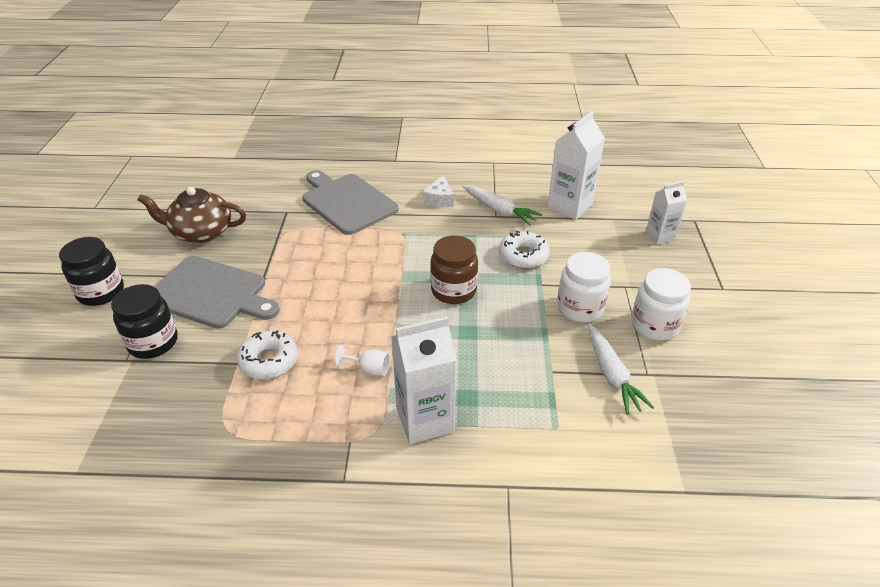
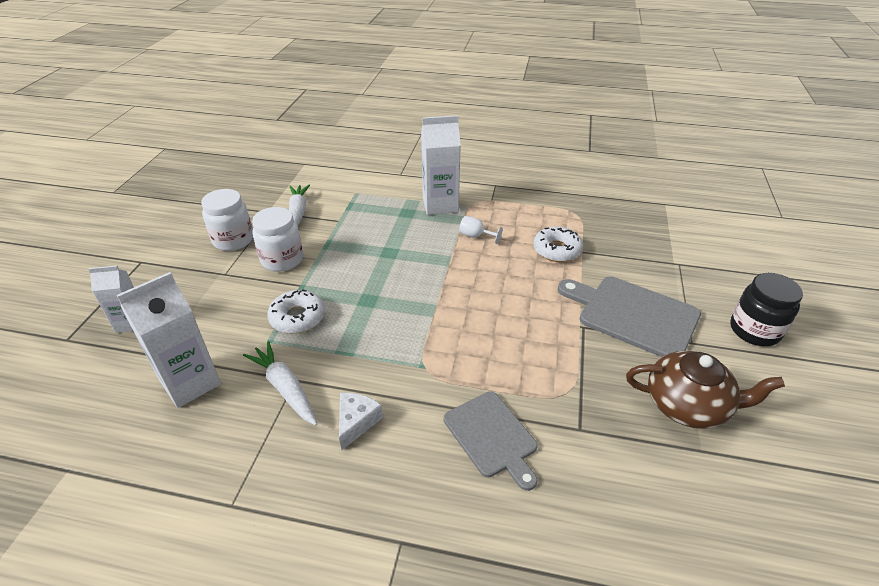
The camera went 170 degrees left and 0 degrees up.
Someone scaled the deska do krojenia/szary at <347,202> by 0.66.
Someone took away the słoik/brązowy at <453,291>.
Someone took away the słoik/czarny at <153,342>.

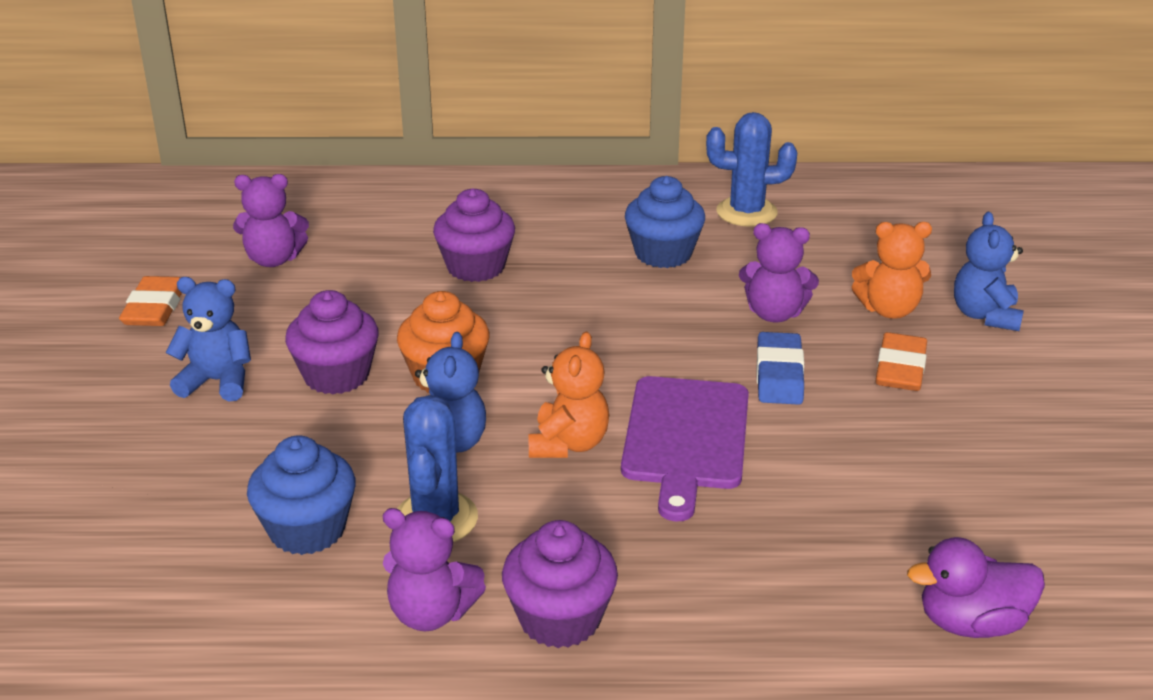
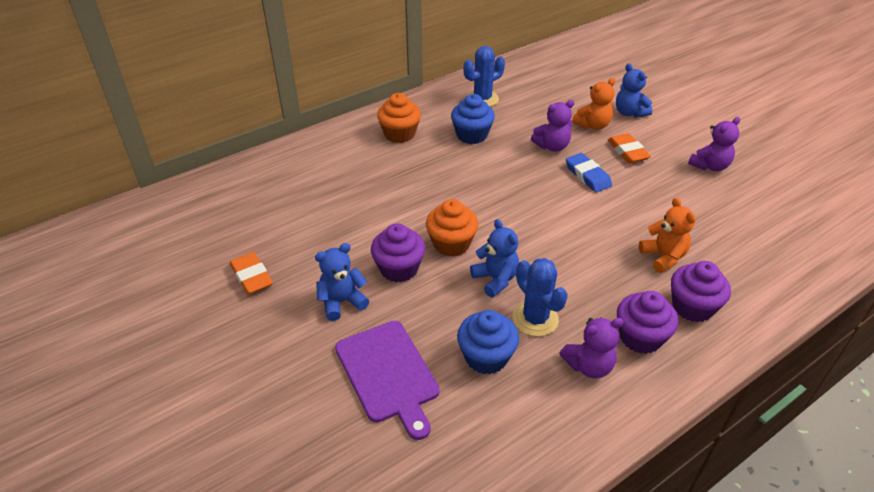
The camera went 35 degrees left and 10 degrees up.
Someone carried the miś/fioletowy from <273,259> to <710,166>.
Someone carried the muffinka/fioletowy from <476,267> to <692,307>.
Someone carried the miś/pomarańczowy from <568,444> to <663,257>.
Someone carried the deska do krojenia/fioletowy from <685,438> to <388,374>.
Someone took away the kaczka/fioletowy at <971,623>.
Someone put down the muffinka/pomarańczowy at <399,134>.

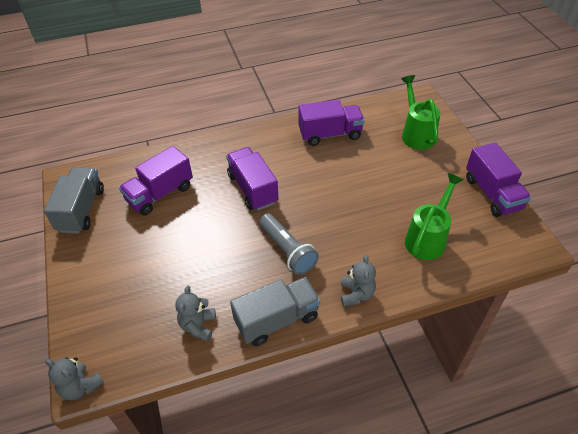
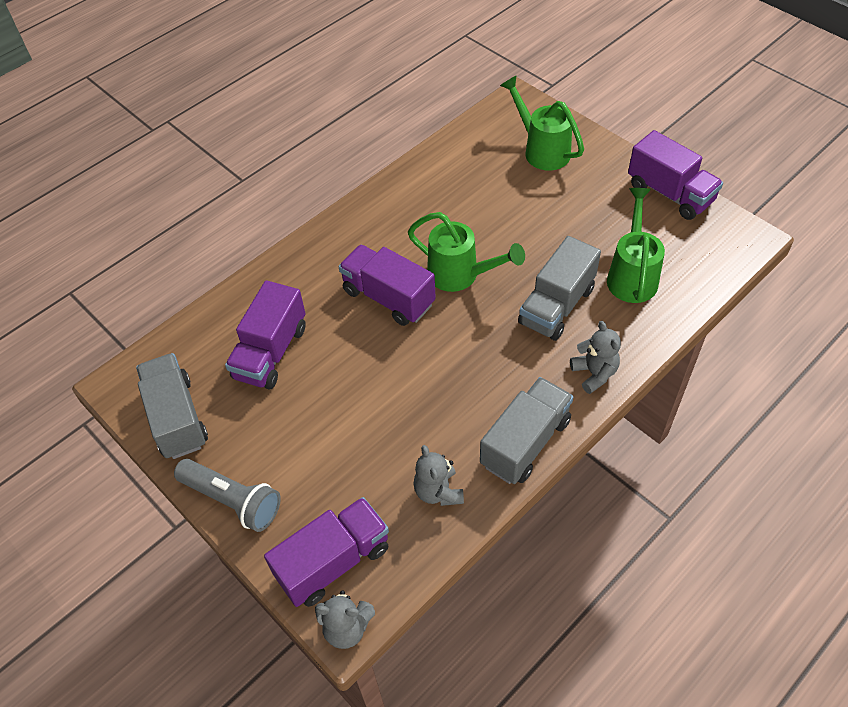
The camera went 25 degrees left and 5 degrees up.
Someone carried the ciężarówka/fioletowy from <330,134> to <333,562>.
Someone carried the latarka/szary from <287,250> to <233,500>.
Someone put down the konewka/zielony at <460,275>.
Someone put down the ciężarówka/szary at <556,306>.

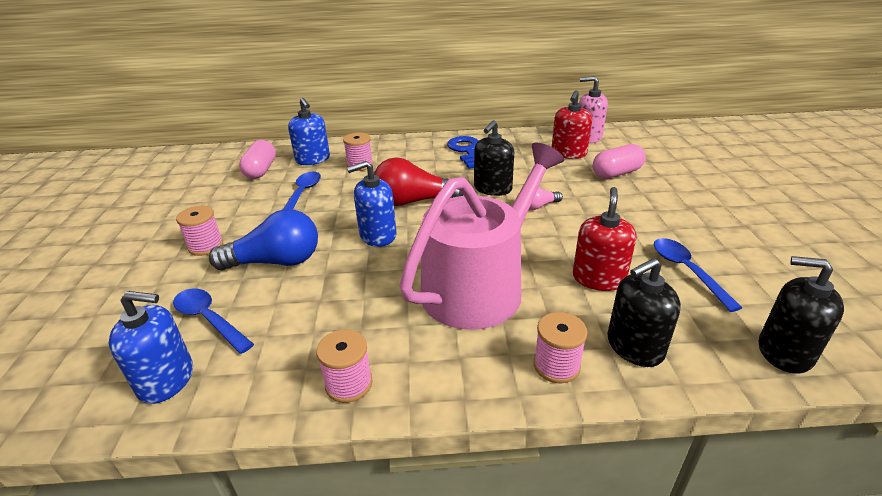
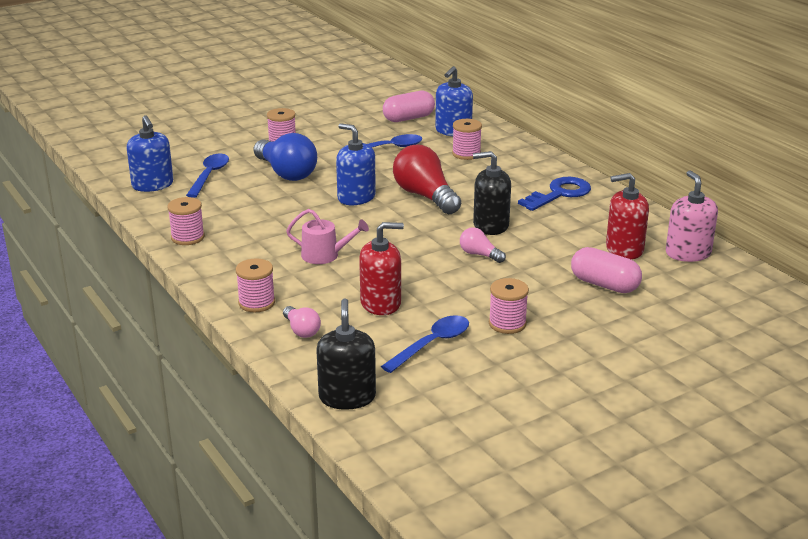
The camera went 60 degrees right and 5 degrees down.
Someone scaled the konewka/różowy at <480,286> by 0.42.
Someone swapped the dozownik mydła/czarny at <634,346> for the żarówka/różowy at <301,330>.
Someone put down the szpulka/różowy at <507,324>.

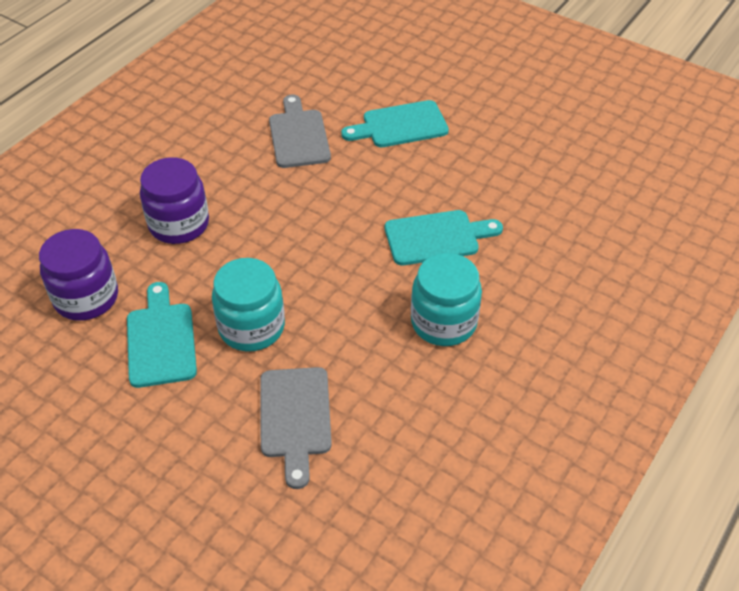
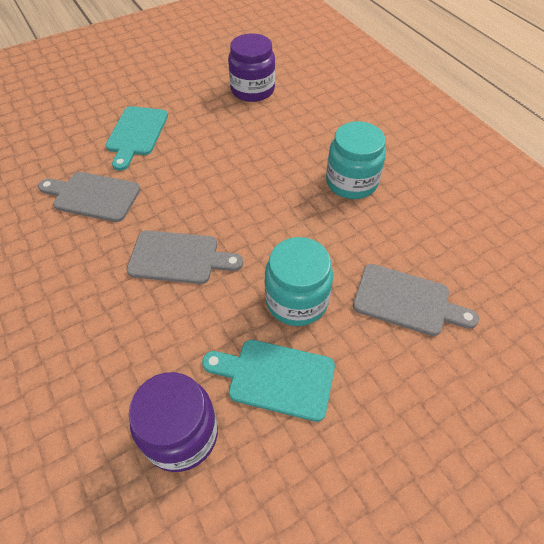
The camera went 65 degrees left and 5 degrees up.
Someone carried the słoik/fioletowy from <179,224> to <252,90>.
Someone took away the deska do krojenia/turkusowy at <436,237>.
Someone put down the deska do krojenia/szary at <179,258>.

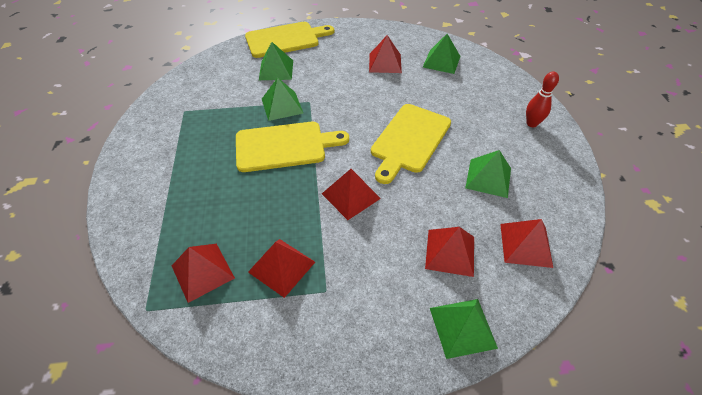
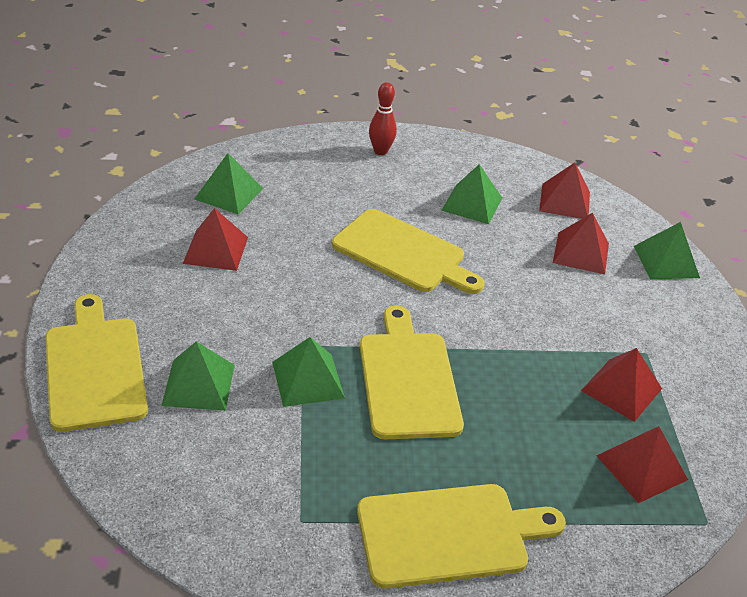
The camera went 90 degrees left and 10 degrees down.
Someone took away the piramida/czerwony at <350,196>.
Someone put down the deska do krojenia/żółty at <449,534>.

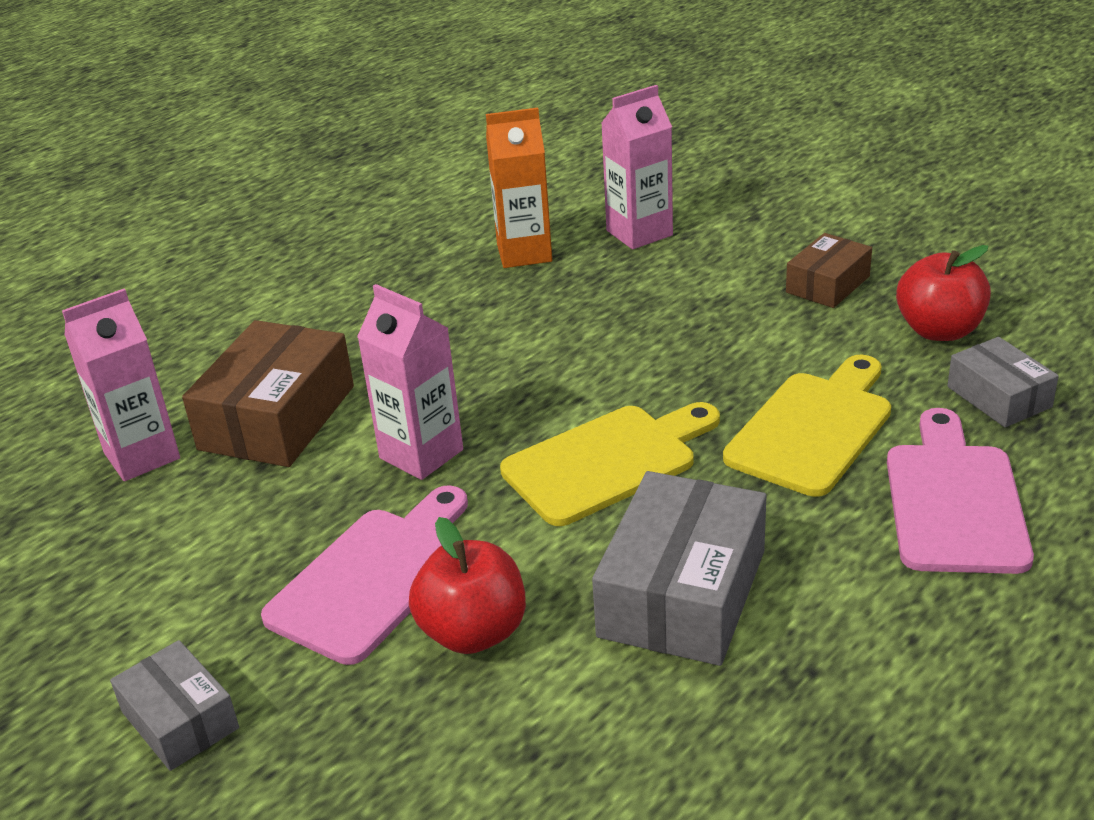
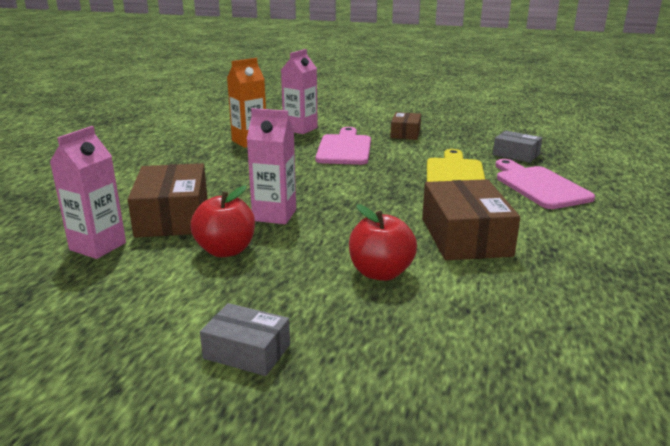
The camera went 30 degrees left and 10 degrees down.
Someone carried the jabłko/czerwony from <939,330> to <226,250>.
Someone took away the deska do krojenia/żółty at <607,461>.
Someone repainted the pudełko/szary at <682,593>, which became the pudełko/brązowy at <465,236>.
Someone carried the deska do krojenia/różowy from <373,577> to <344,148>.

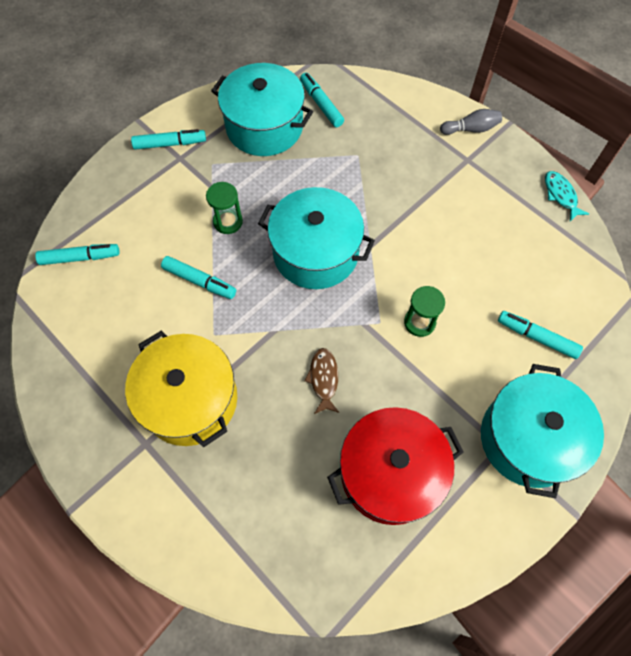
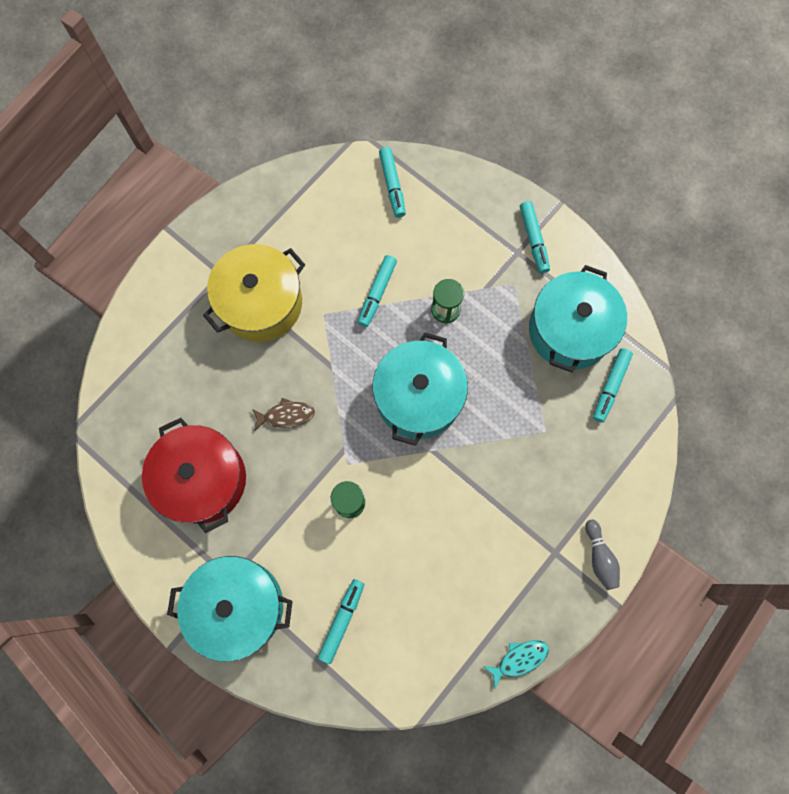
The camera went 85 degrees right and 10 degrees up.
Someone rotated the flamaster/turkusowy at <321,104> by 150 degrees clockwise.

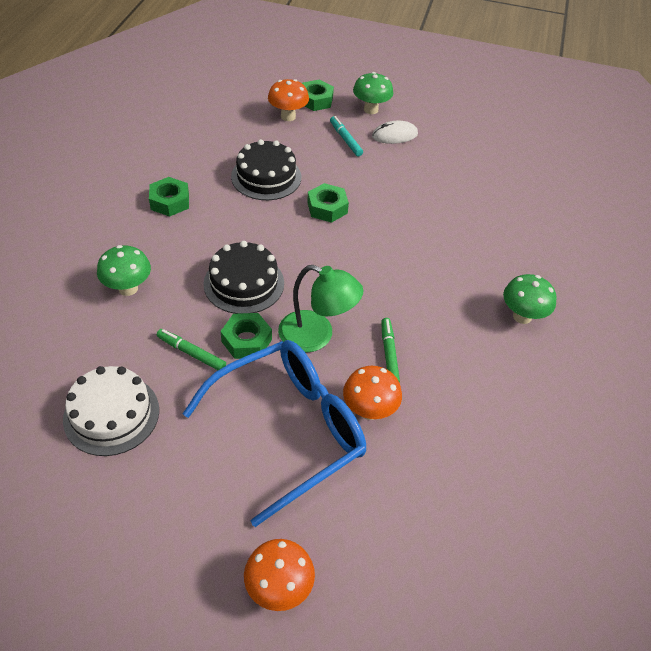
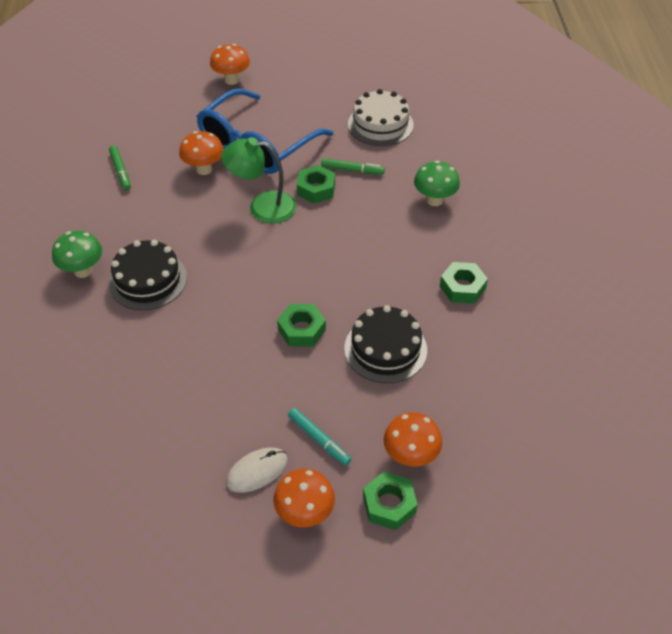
The camera went 165 degrees right and 0 degrees up.
Someone repainted the grzyb/zielony at <371,109>, which became the grzyb/pomarańczowy at <305,513>.
Someone carried the tort/czarny from <244,283> to <148,280>.
Someone carried the flamaster/zielony from <389,354> to <120,171>.

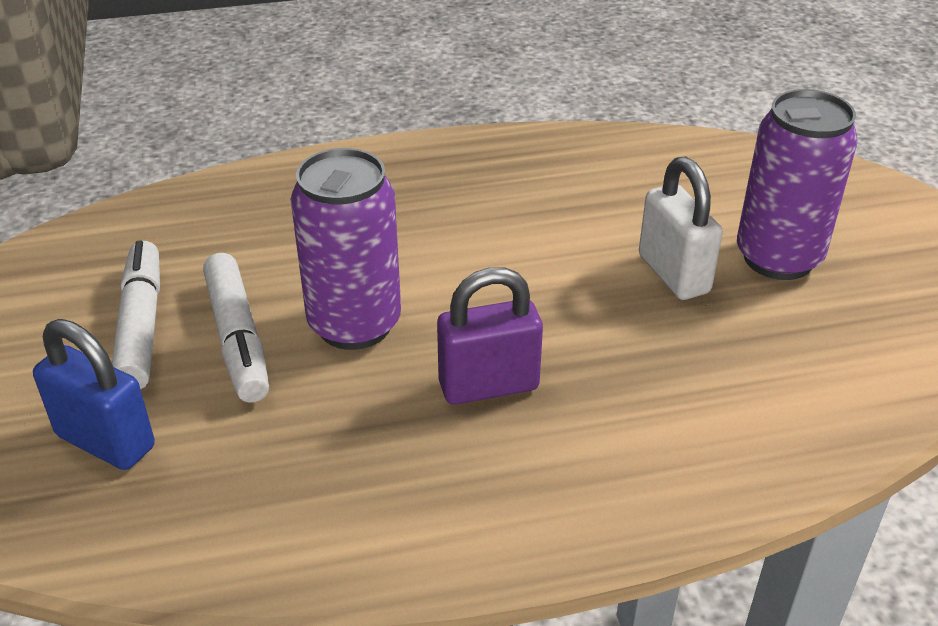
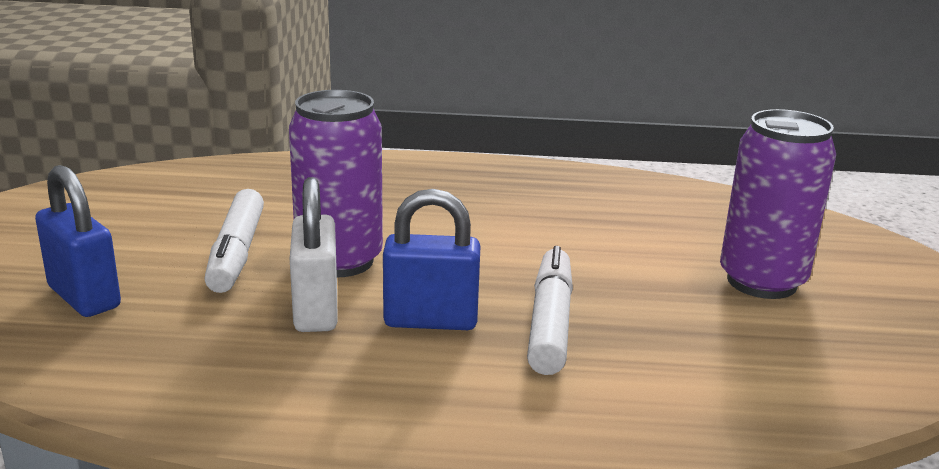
The camera went 15 degrees right and 15 degrees down.
Someone carried the kłódka/biały from <673,274> to <316,310>.
Someone carried the flamaster/biały from <141,326> to <550,322>.
Someone repainted the kłódka/fioletowy at <488,386>, which became the kłódka/niebieski at <430,321>.

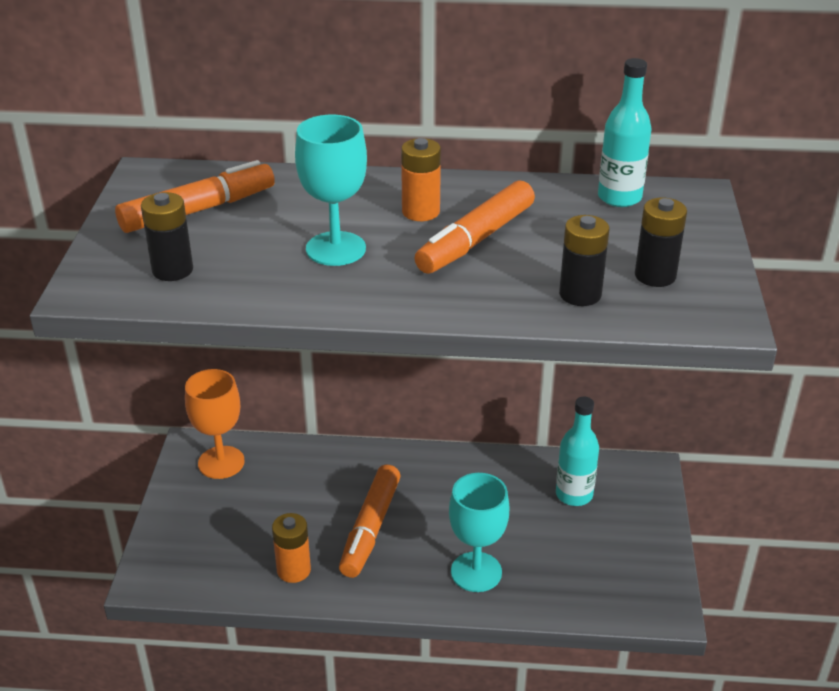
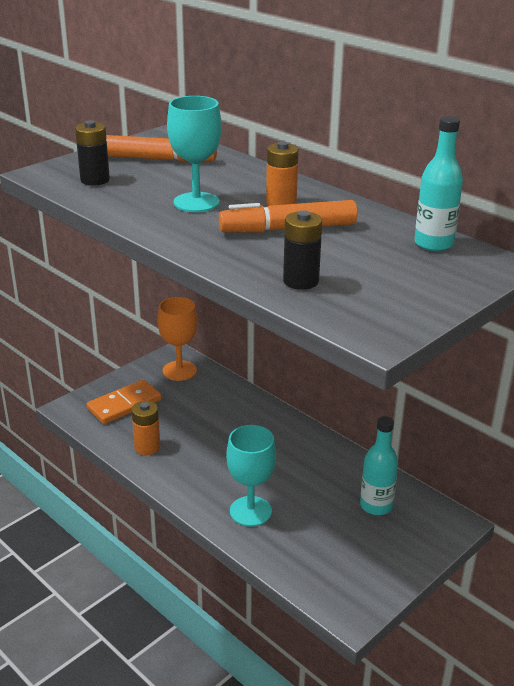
The camera went 40 degrees right and 5 degrees down.
Someone took away the bateria/czarny at <655,276>.
Someone took away the flamaster/pomarańczowy at <370,528>.
Someone put down the kostka domina/pomarańczowy at <124,405>.

